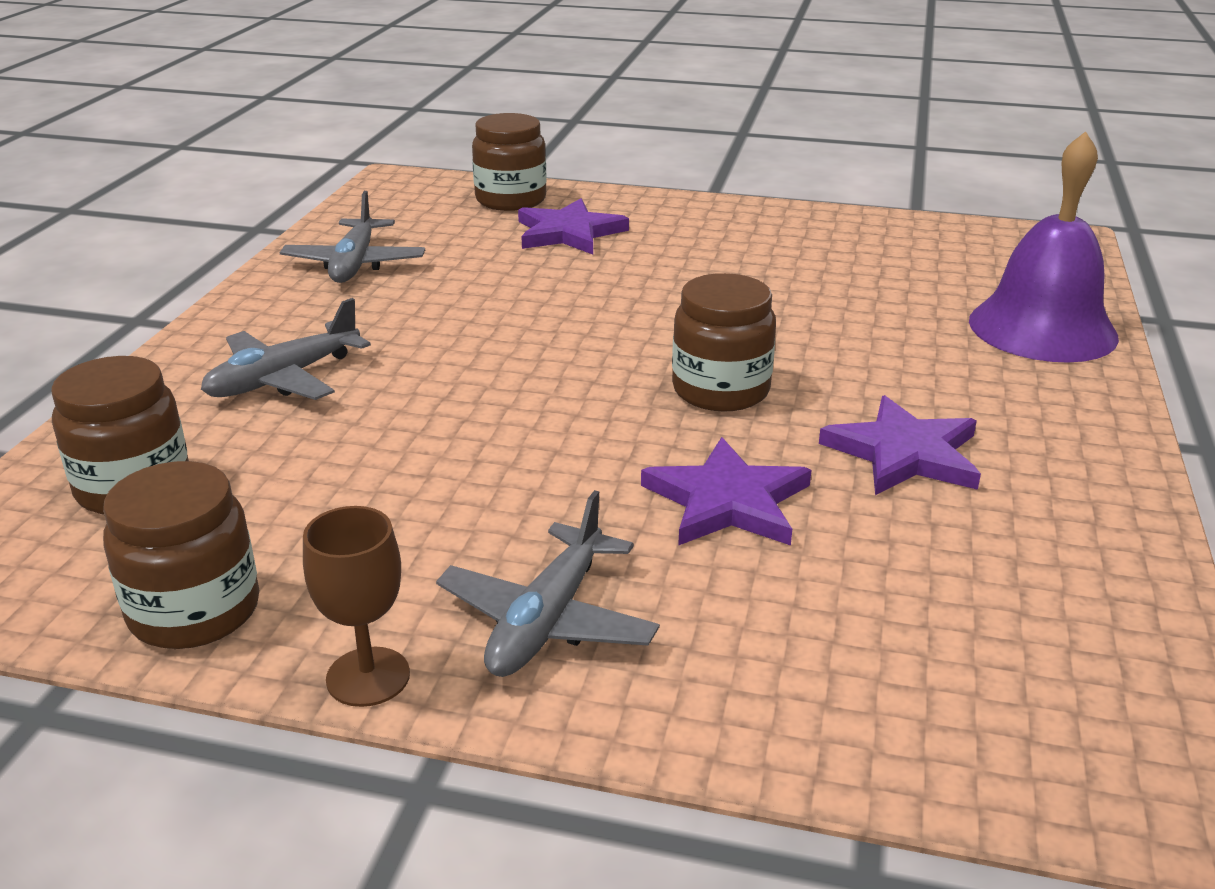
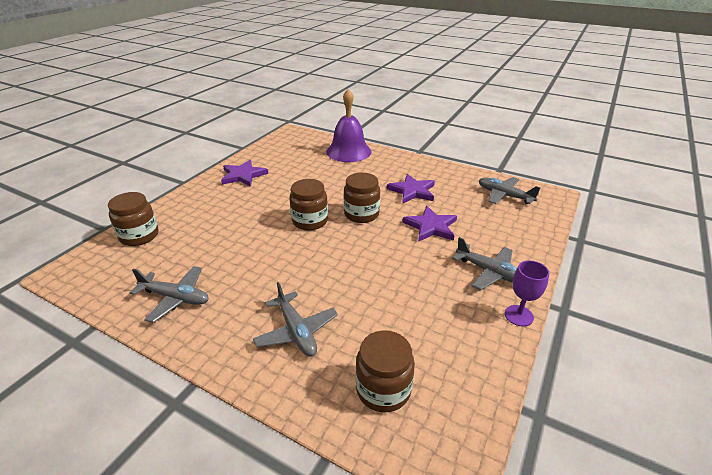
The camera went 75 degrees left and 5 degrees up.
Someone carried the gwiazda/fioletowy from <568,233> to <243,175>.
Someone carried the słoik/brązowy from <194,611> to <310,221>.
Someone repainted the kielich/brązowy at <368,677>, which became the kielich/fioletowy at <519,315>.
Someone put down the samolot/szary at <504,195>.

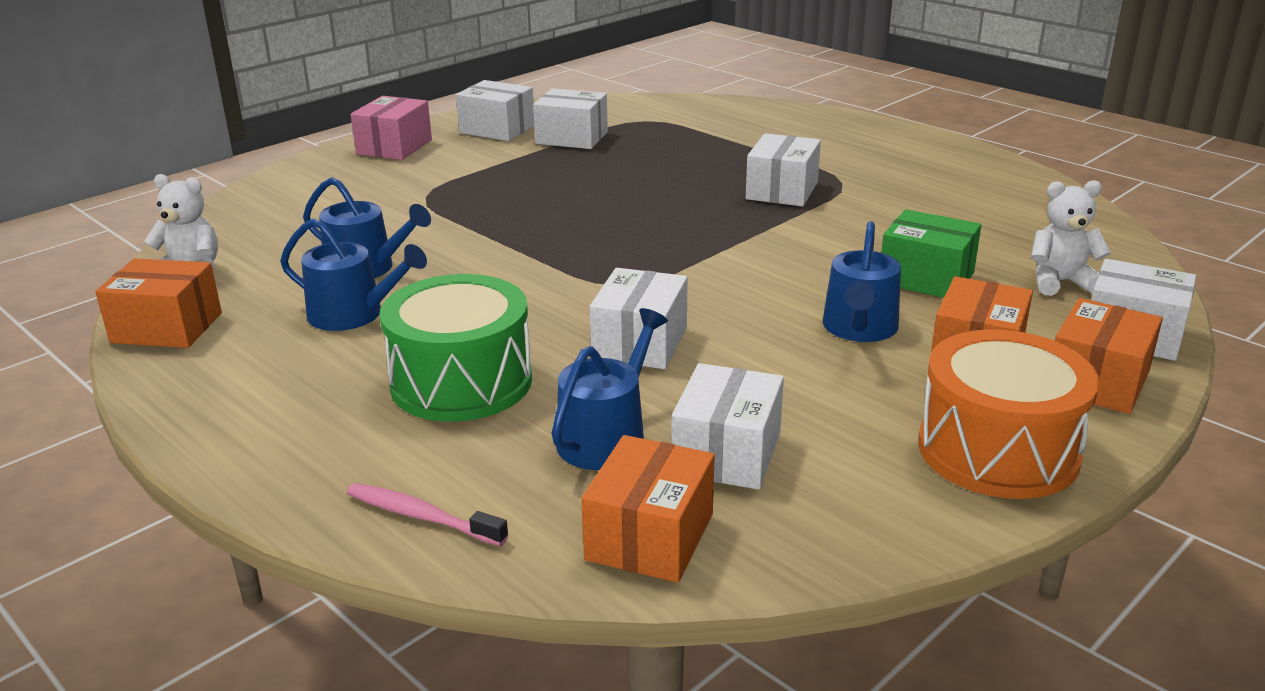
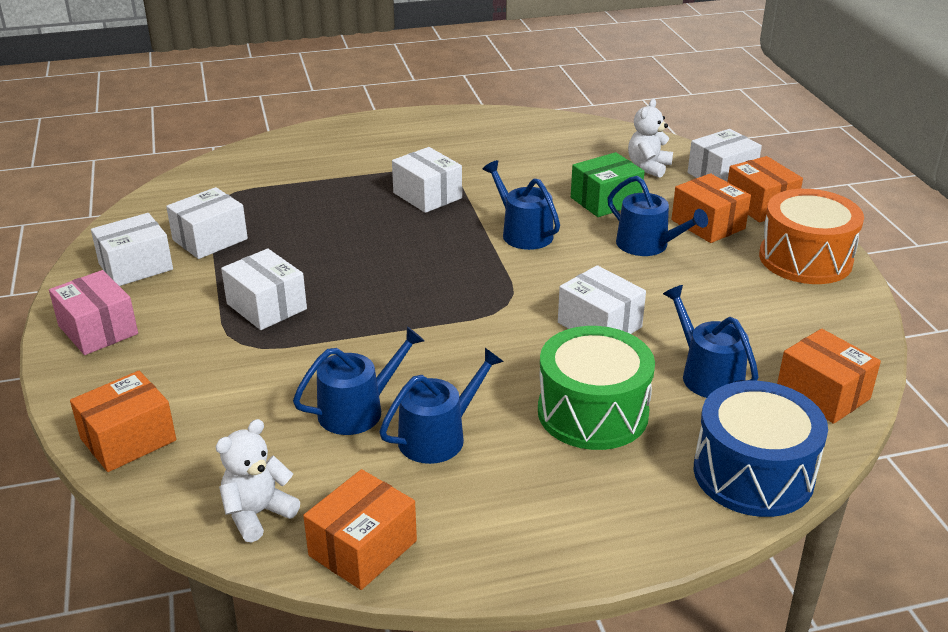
The camera went 60 degrees left and 5 degrees up.
Someone carried the pudełko/biały from <727,453> to <266,306>.
Someone swapped the szczoteczka do zębów/różowy at <421,516> for the bęben/niebieski at <753,474>.
Someone put down the konewka/niebieski at <523,233>.
Someone put down the pudełko/pomarańczowy at <128,439>.

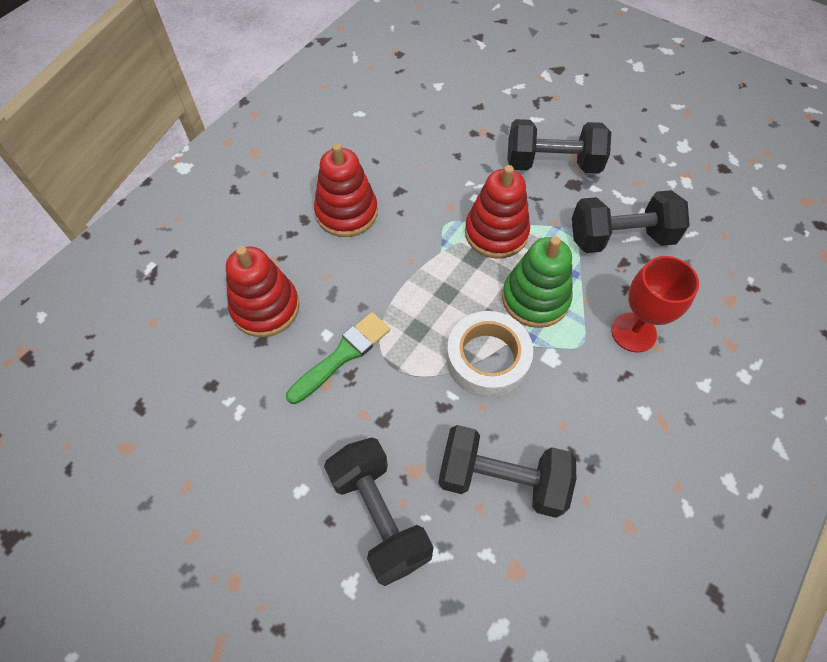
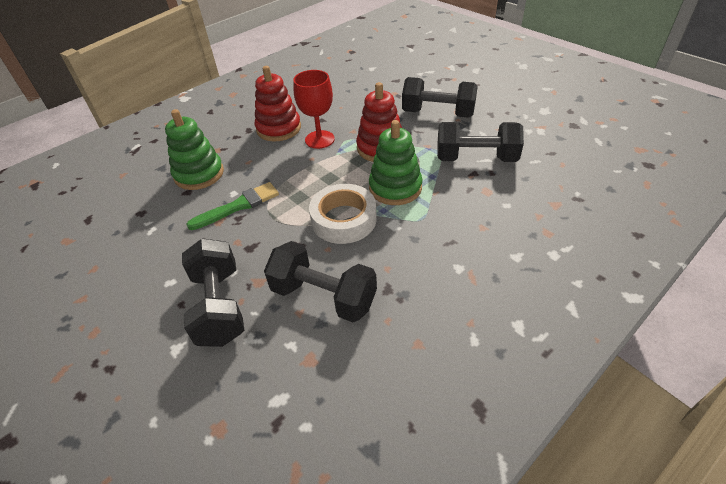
The camera went 15 degrees right and 15 degrees down.
Someone repainted the zabawka nakładanka/czerwony at <265,308>, which became the zabawka nakładanka/zielony at <199,174>.
Someone carried the kielich/czerwony from <633,332> to <319,139>.

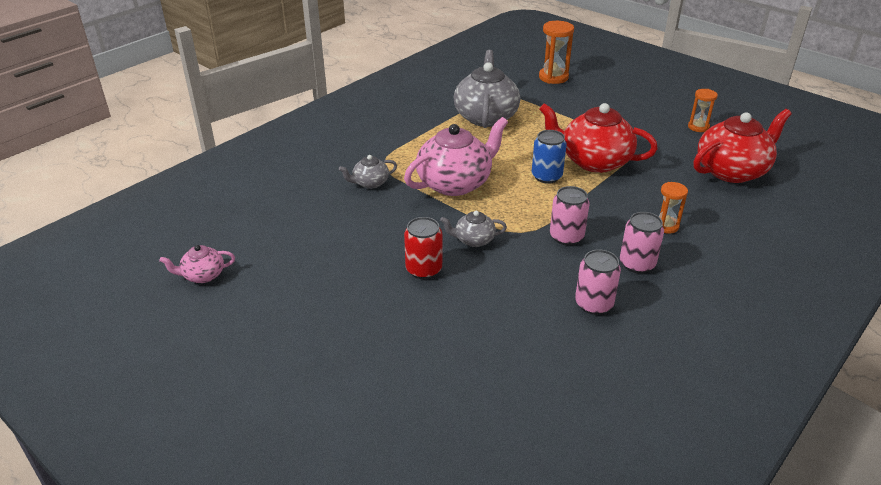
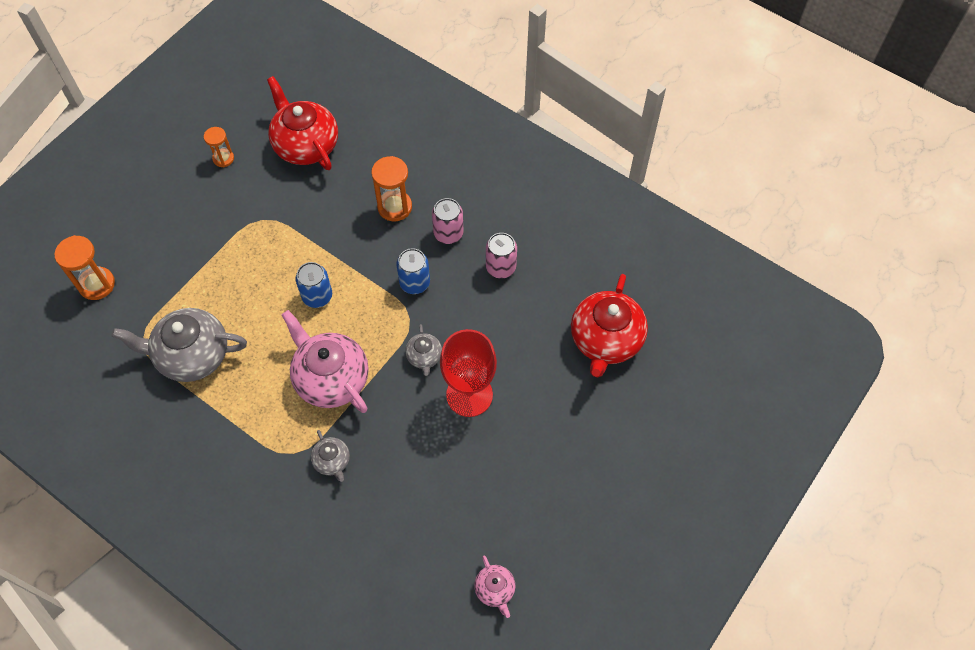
The camera went 95 degrees left and 25 degrees up.
Someone carried the imbryk/czerwony from <594,161> to <606,340>.
Someone scaled the klepsydra/pomarańczowy at <666,226> by 1.59.
Someone repainted the puszka/różowy at <566,237>, which became the puszka/niebieski at <414,283>.
Someone swapped the puszka/czerwony at <424,269> for the kielich/czerwony at <469,395>.

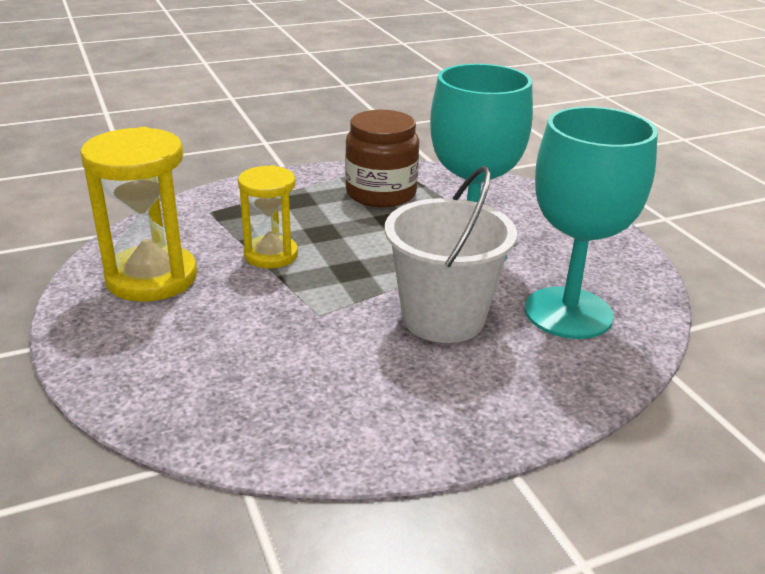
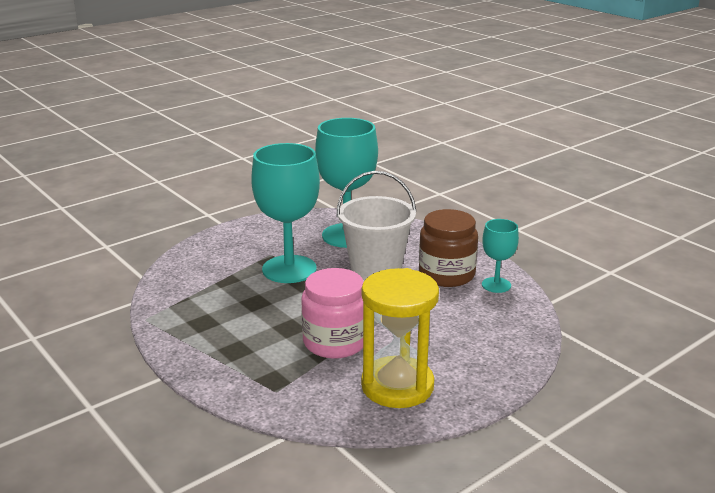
The camera went 105 degrees left and 5 degrees down.
Someone carried the słoik/brązowy from <381,193> to <446,274>.
Someone swapped the klepsydra/żółty at <271,255> for the słoik/różowy at <335,342>.
Someone put down the kielich/turkusowy at <496,285>.

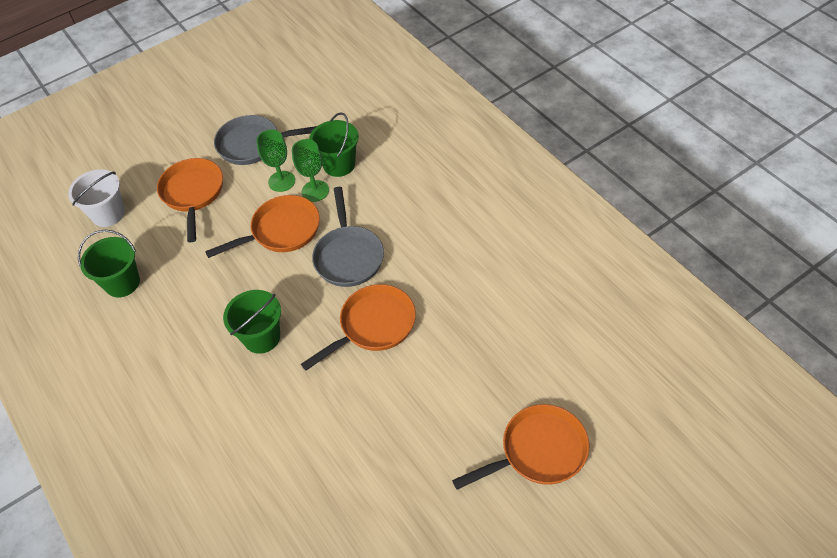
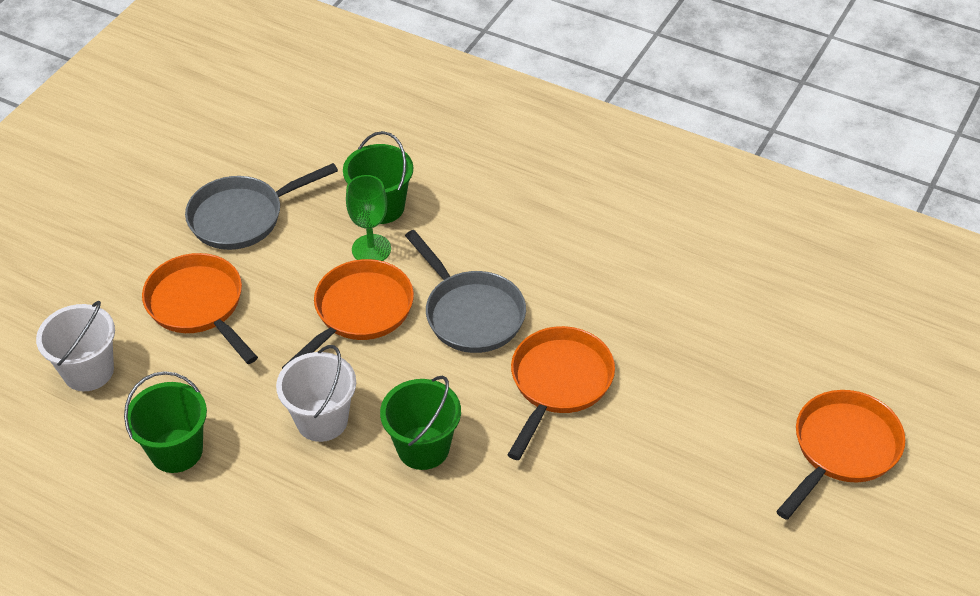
The camera went 30 degrees left and 5 degrees down.
Someone took away the kielich/zielony at <281,181>.
Someone put down the wiadro/biały at <322,420>.

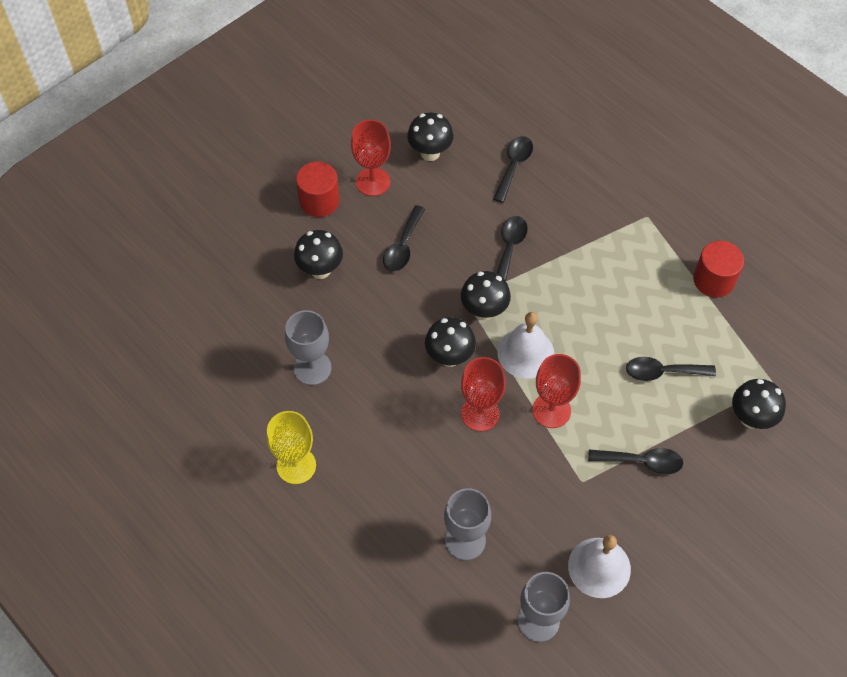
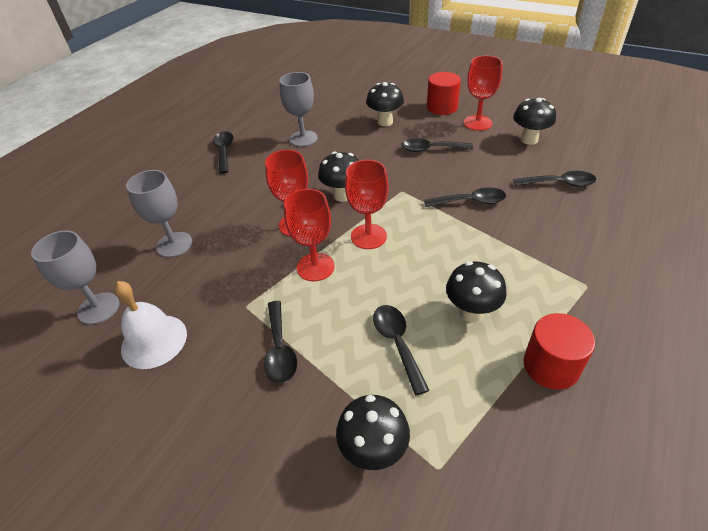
The camera went 75 degrees right and 15 degrees down.
Someone carried the grzyb/czarny from <484,311> to <471,312>.
Someone swapped the dzwonek/biały at <525,353> for the kielich/czerwony at <368,236>.
Someone swapped the kielich/żółty at <296,465> for the łyżka/czarny at <224,152>.

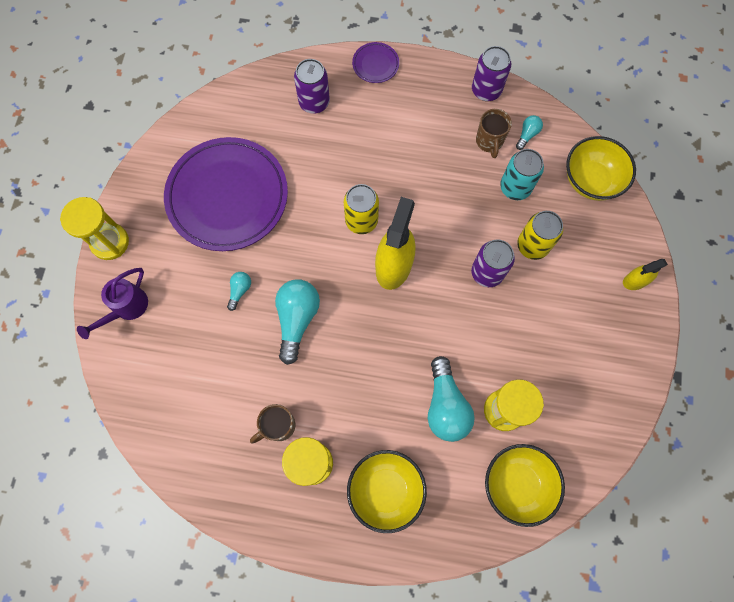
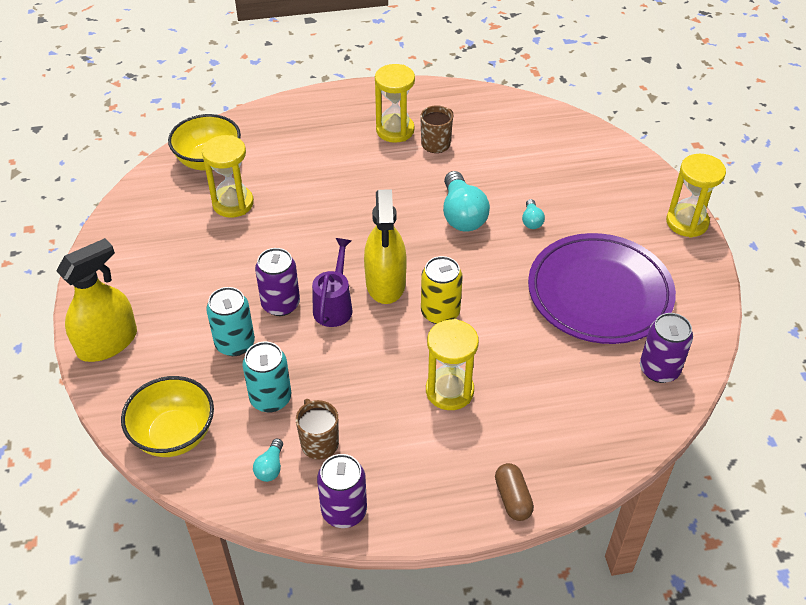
The camera went 160 degrees right and 25 degrees down.
Someone swapped the talerz/fioletowy at <375,64> for the kapsułka/brązowy at <512,498>.
Someone carried the puszka/fioletowy from <314,102> to <659,369>.
Someone repainted the puszka/żółty at <532,245>, which became the puszka/turkusowy at <235,343>.
Someone scaled the spryskiwacz/żółty at <635,281> by 1.90.
Someone carried the konewka/fioletowy from <126,308> to <334,306>.
Someone took away the żarówka/turkusowy at <445,405>.
Someone took away the miska/żółty at <385,490>.
Someone put down the klepsydra/żółty at <449,391>.

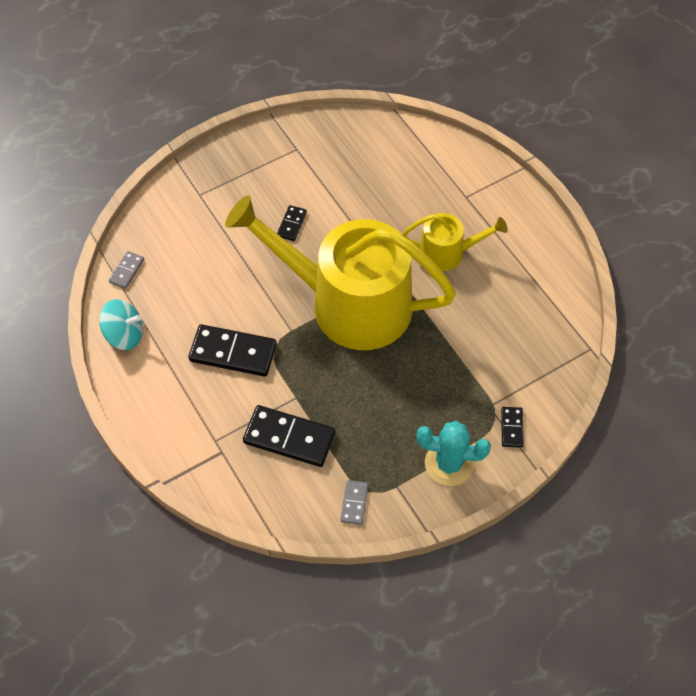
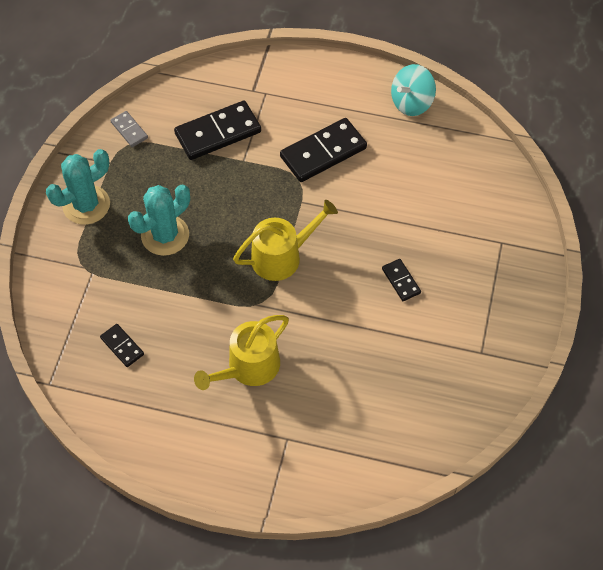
The camera went 135 degrees right and 0 degrees up.
Someone scaled the konewka/żółty at <349,303> by 0.46.
Someone took away the kostka domina/szary at <127,271>.
Someone carried the kostka domina/czarny from <511,428> to <122,346>.
Someone put down the kaktus/turkusowy at <165,235>.

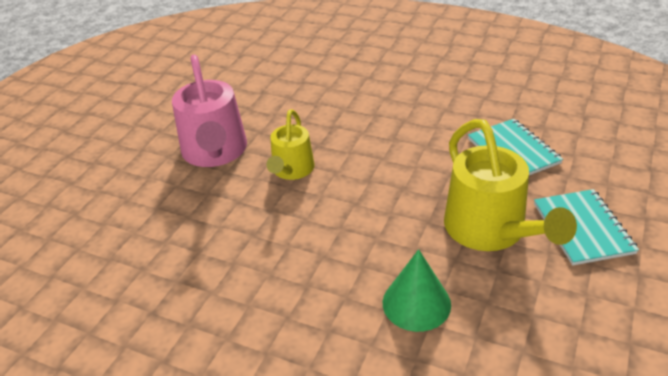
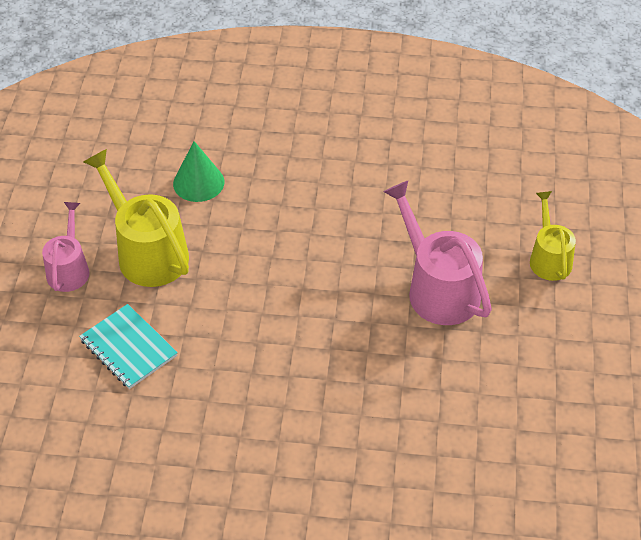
The camera went 160 degrees right and 10 degrees up.
Someone carried the konewka/żółty from <292,170> to <549,258>.
Someone swapped the zeszyt/turkusowy at <582,228> for the konewka/różowy at <69,269>.

